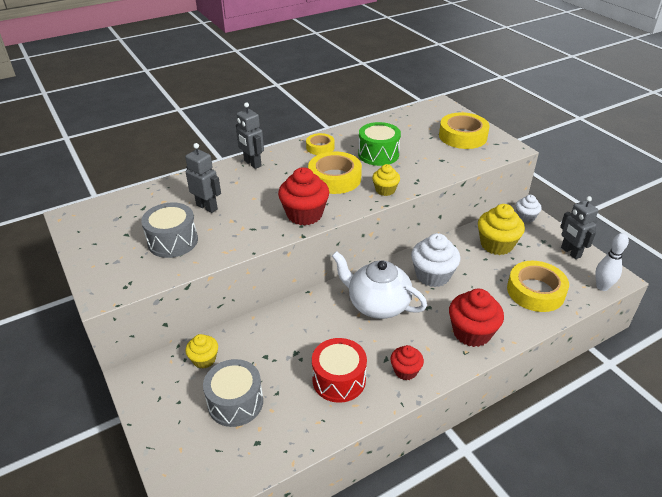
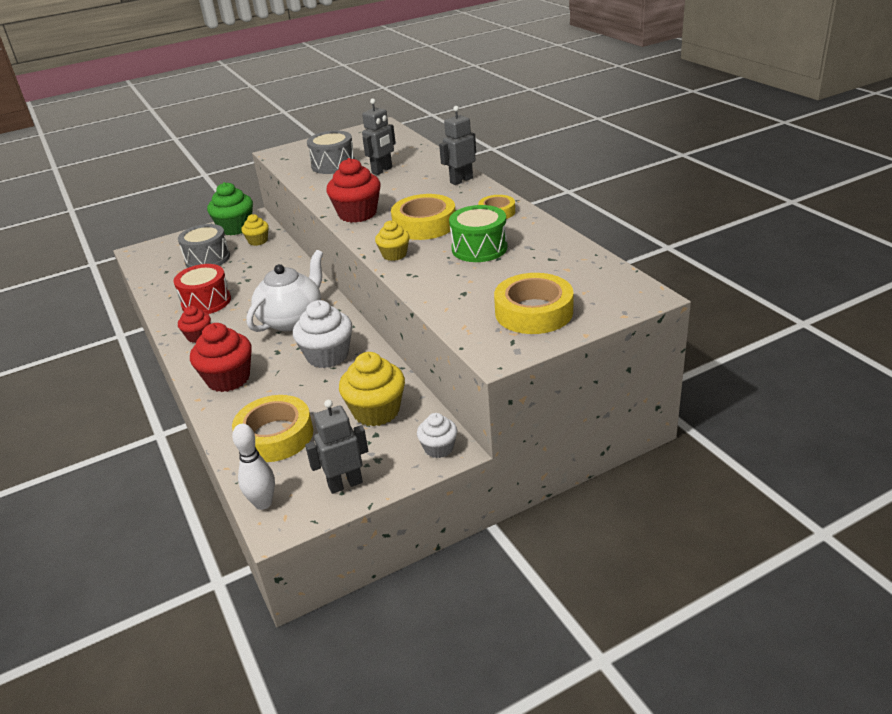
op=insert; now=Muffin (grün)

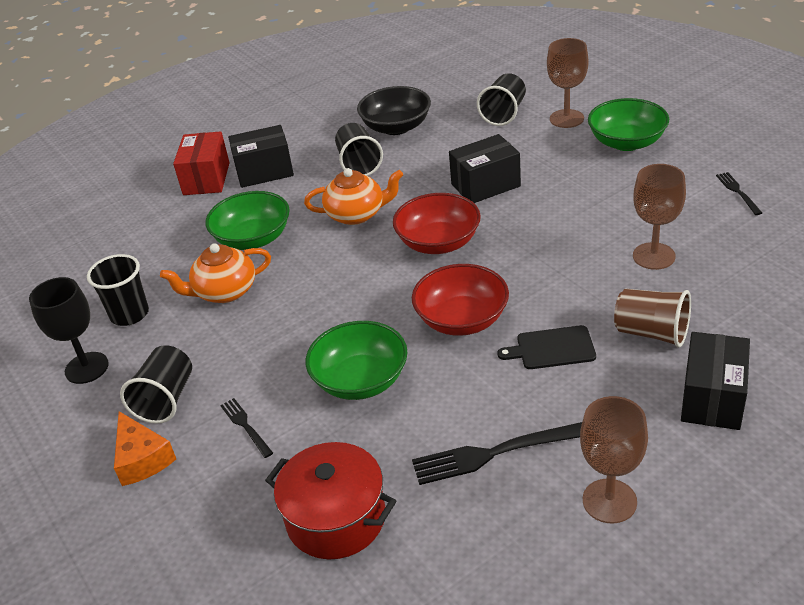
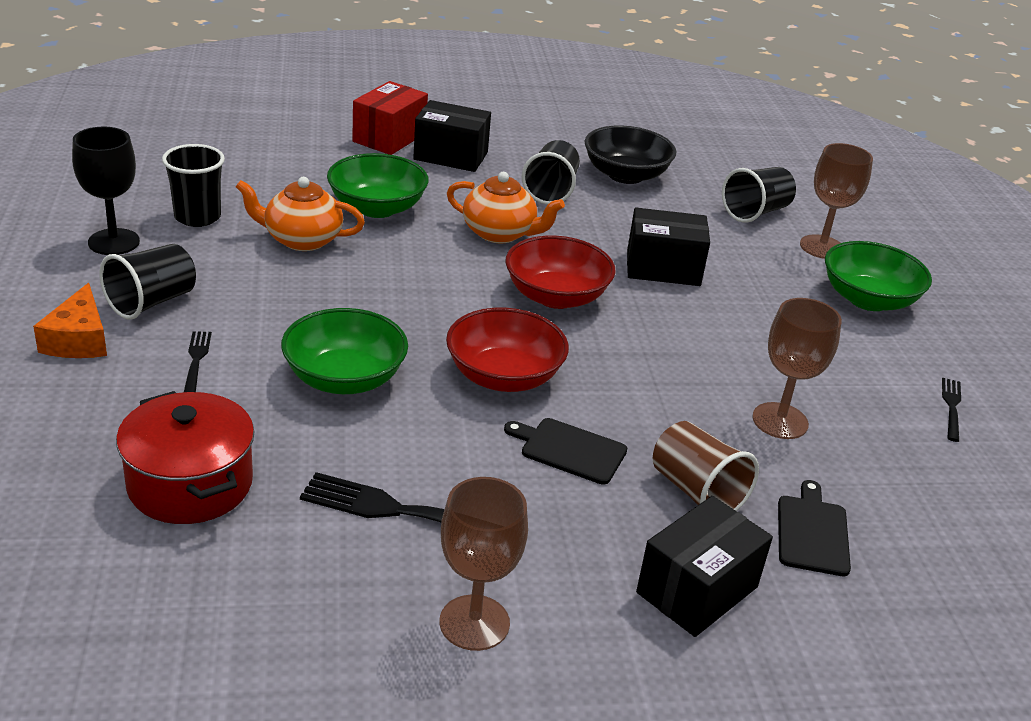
op=insert; now=Schneidebrett (schwarz) (2nd from left)

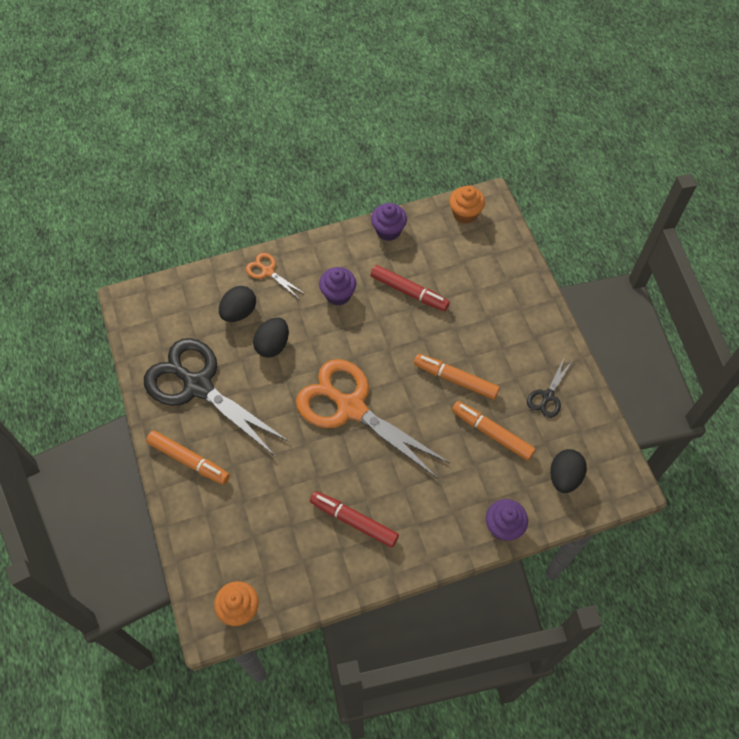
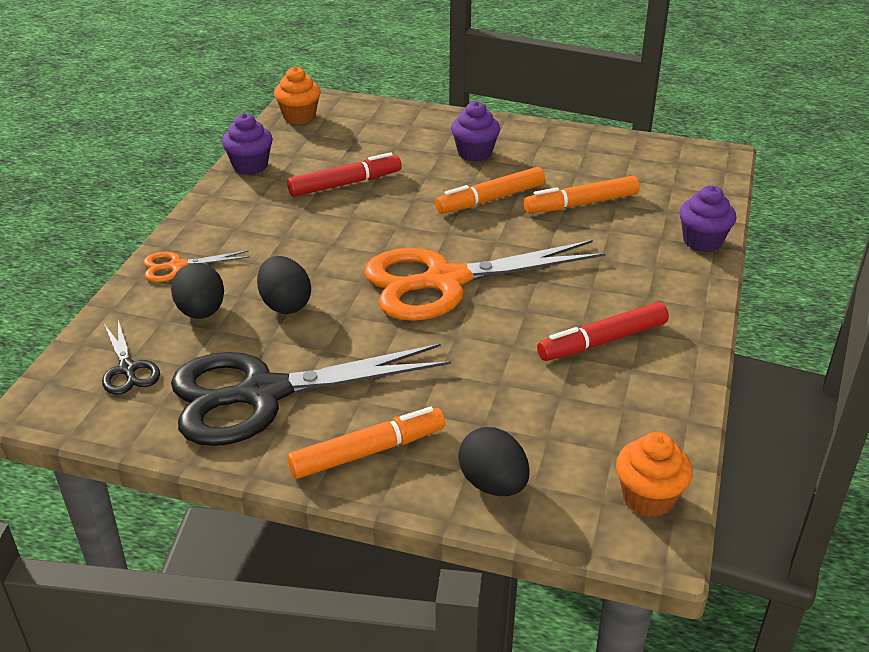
op=move; was=Muffin (lila) (1st from left in the first image); now=Muffin (lila) (2nd from left)
op=move; was=Schere (schwarz) (2nd from left in the first image); now=Schere (schwarz) (1st from left)
op=move; was=Ei (schwarz) (3rd from left)

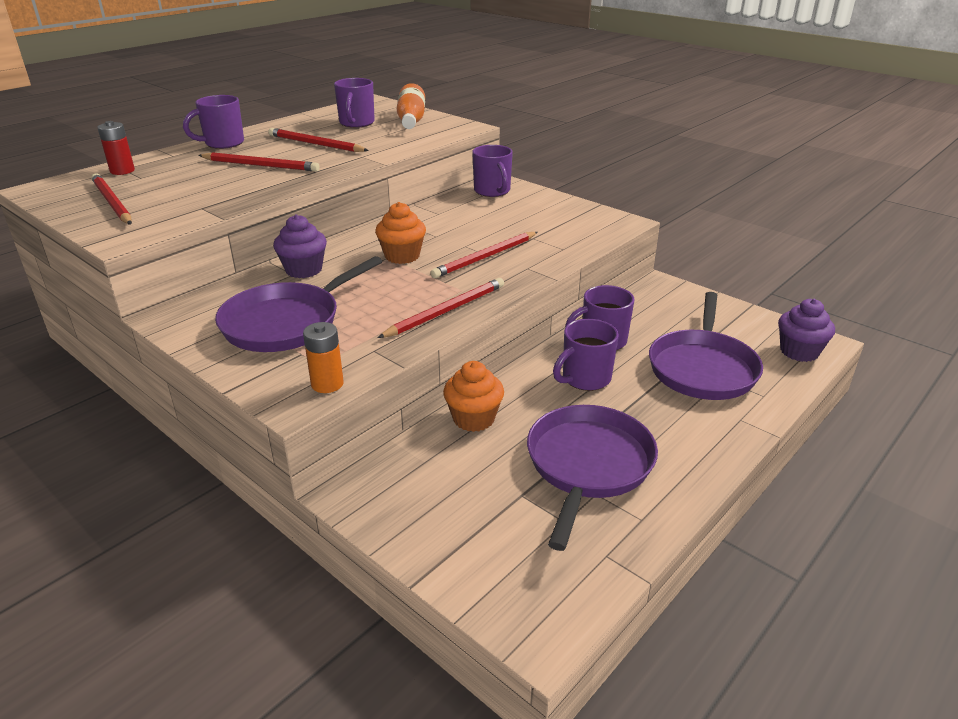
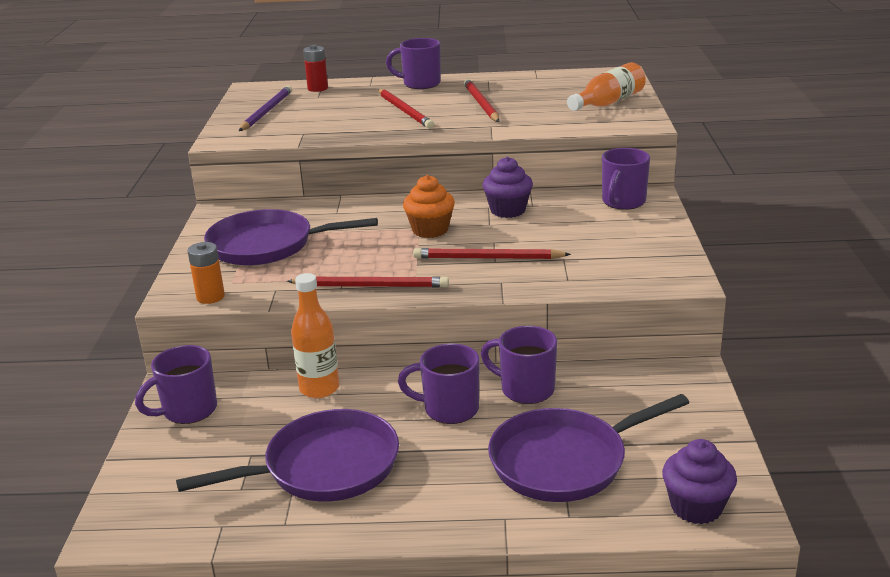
op=move; was=Muffin (lila) (1st from left)
op=move; was=Tasse (lila) (2nd from left in the first image); now=Tasse (lila) (1st from left)
op=replace; was=Muffin (orange) (2nd from left); now=Flasche (orange) (1st from left)
op=recolor; was=Bleistift (rot) (1st from left); now=Bleistift (lila)

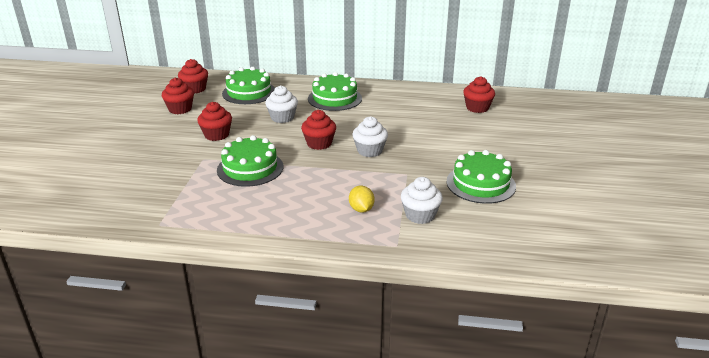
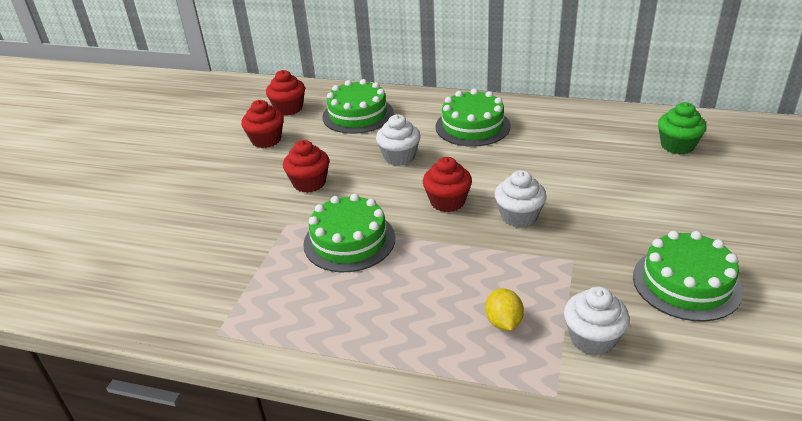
op=recolor; was=Muffin (rot) (5th from left); now=Muffin (grün)

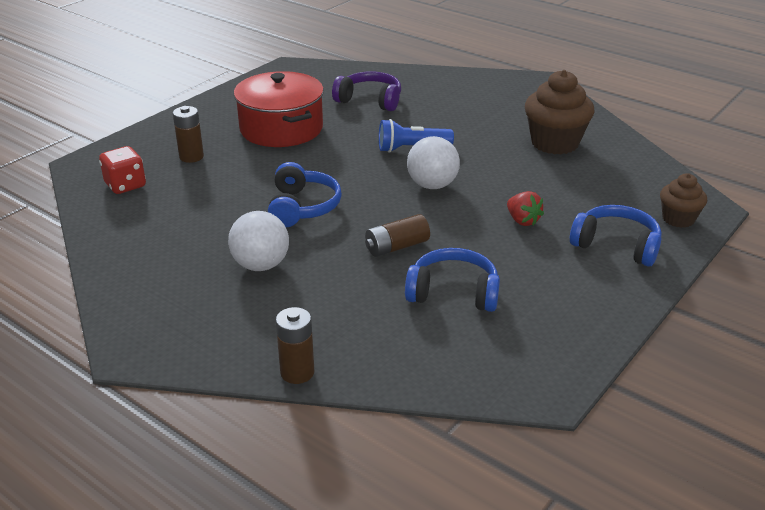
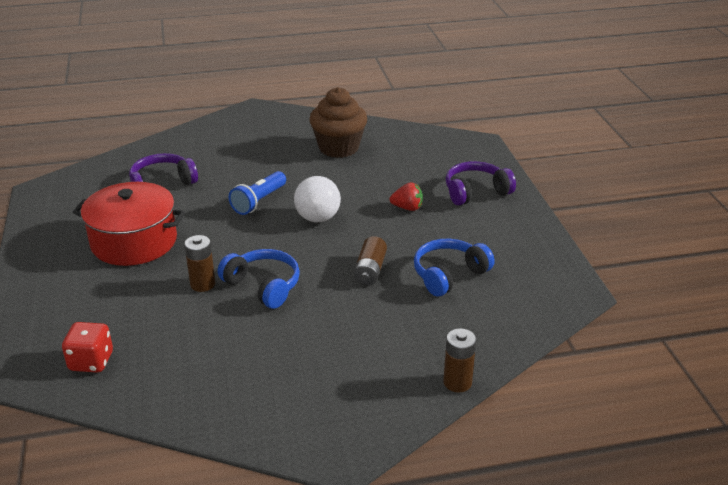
op=delete; was=Ball (weiß) (1st from left)
op=delete; was=Muffin (braun) (2nd from left)
op=move; was=Batterie (braun) (1st from left)
op=recolor; was=Kopfhörer (blau) (3rd from left); now=Kopfhörer (lila) (2nd from left)

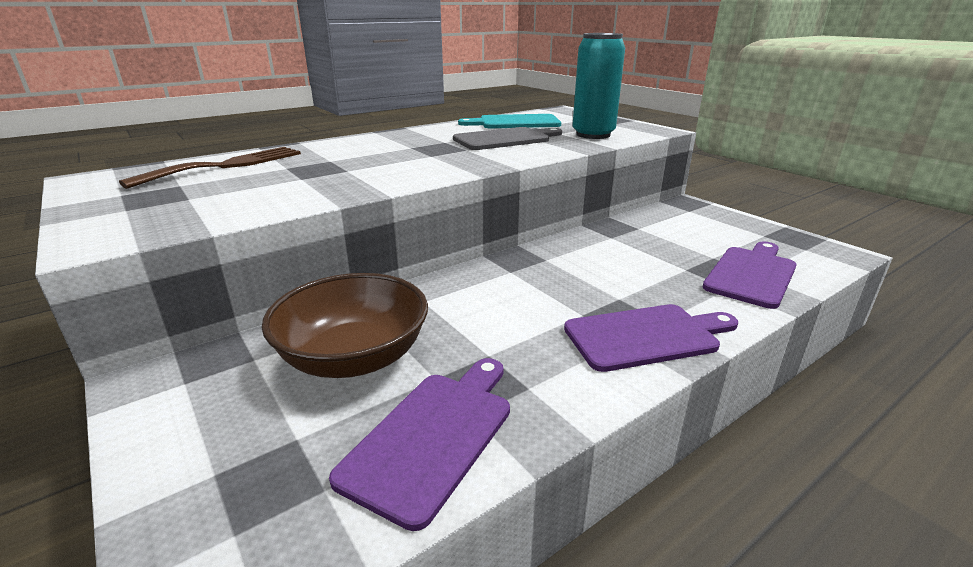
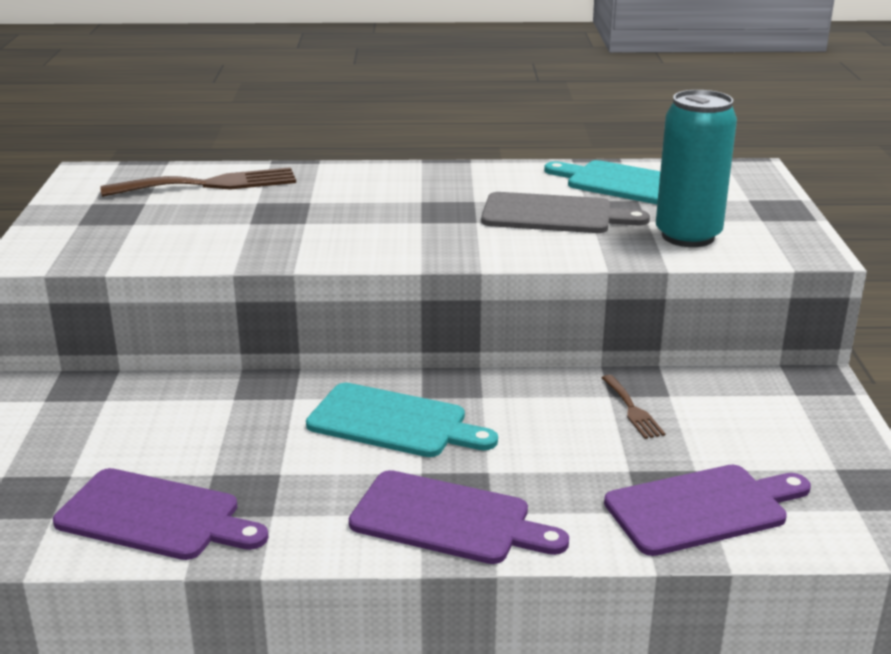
op=delete; was=Schüssel (braun)
op=insert; now=Schneidebrett (türkis) (1st from left)
op=insert; now=Gabel (braun) (2nd from left)
op=rotate; was=Schneidebrett (lila) (1st from left); clockwise=45

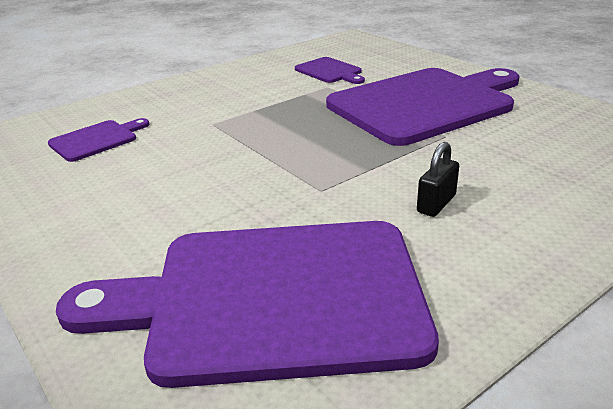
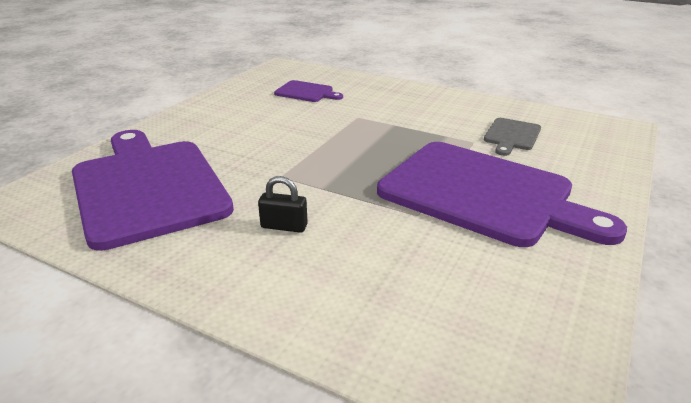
op=recolor; was=Schneidebrett (lila) (3rd from left); now=Schneidebrett (grau)

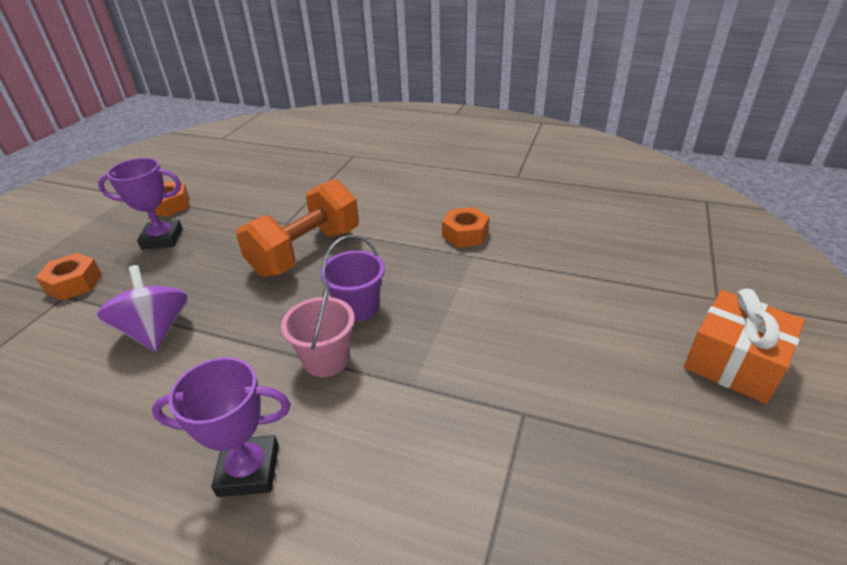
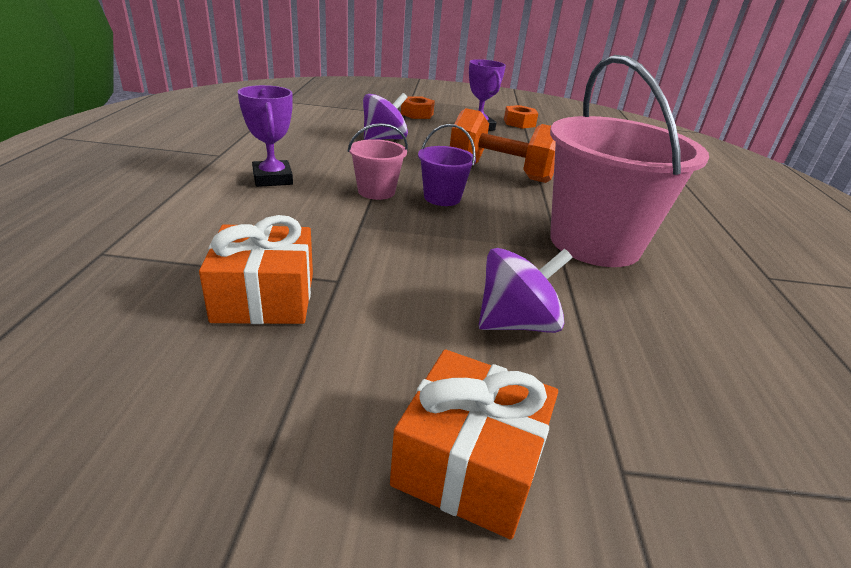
op=insert; now=Geschenk (orange) (1st from left)
op=insert; now=Kreisel (lila) (2nd from left)
op=replace; was=Sechskantmutter (orange) (3rd from left); now=Eimer (rosa) (2nd from left)

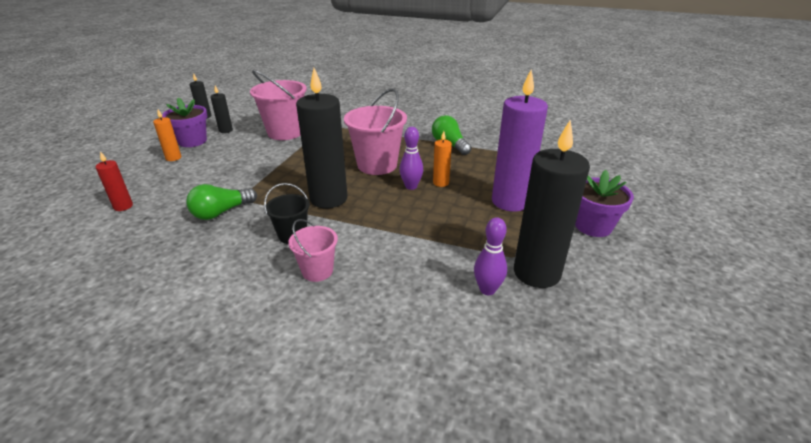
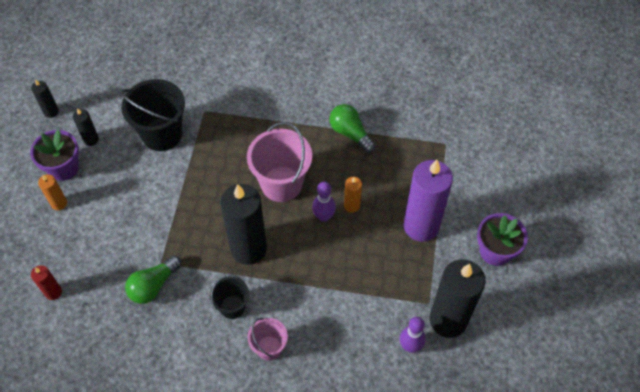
op=recolor; was=Eimer (rosa) (1st from left); now=Eimer (schwarz) (1st from left)

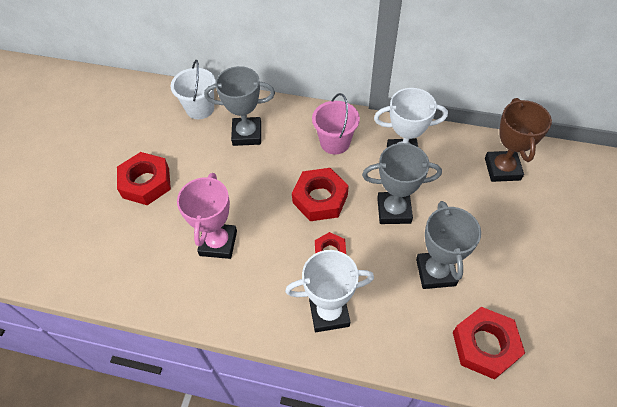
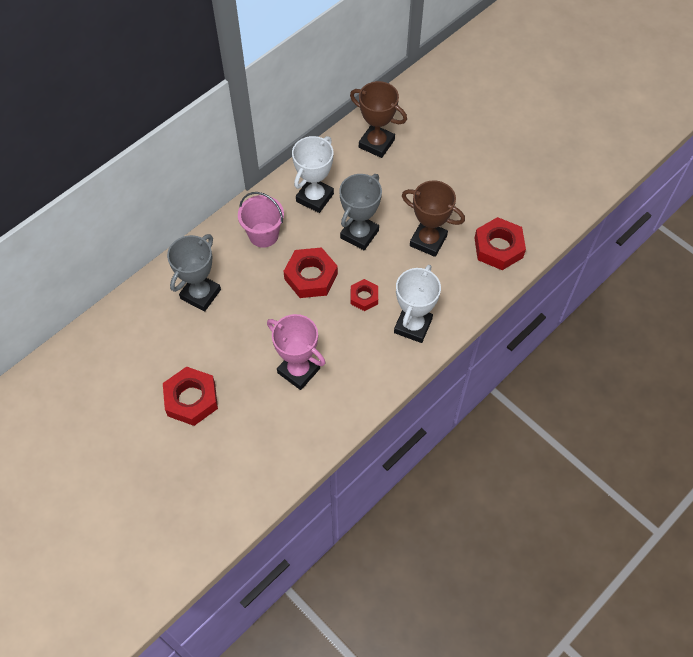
op=delete; was=Eimer (weiß)
op=recolor; was=Pokal (grau) (3rd from left); now=Pokal (braun) (2nd from left)

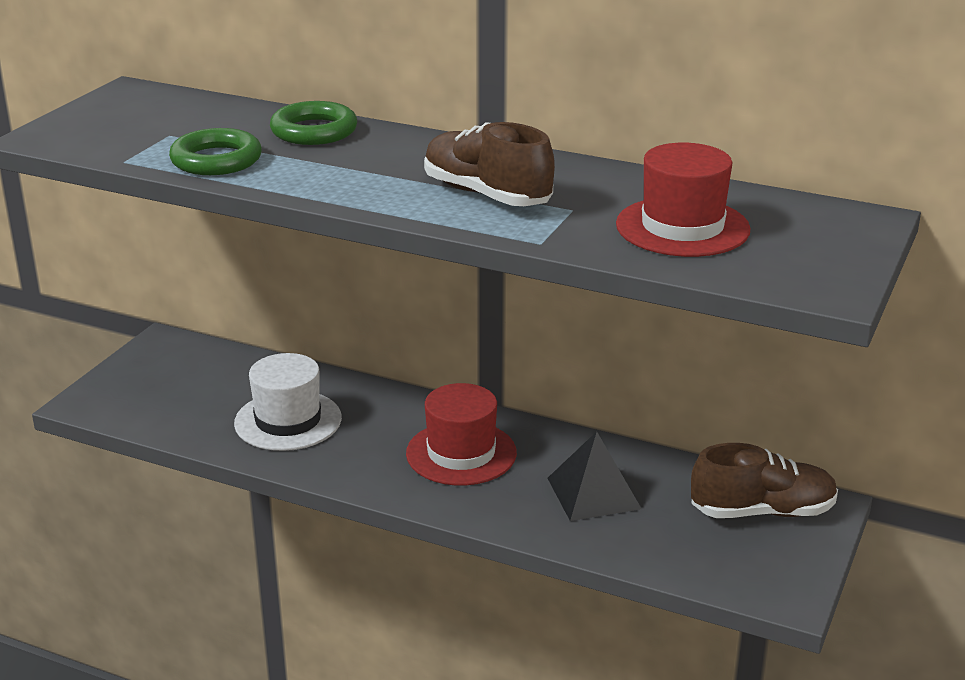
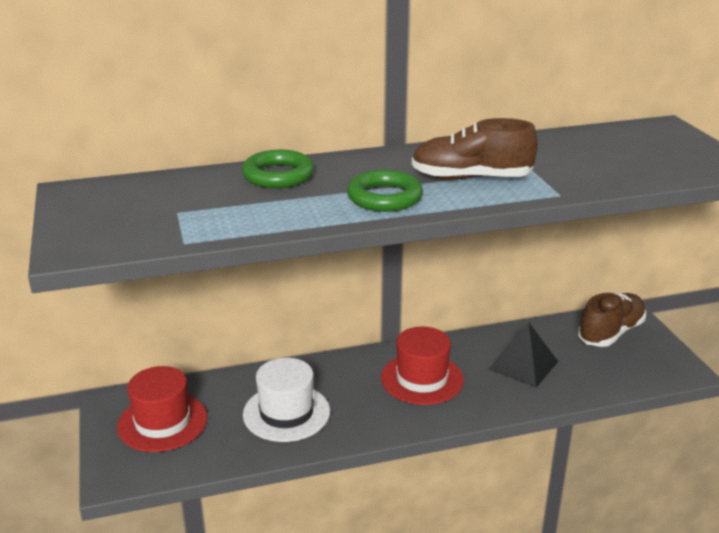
op=move; was=Ring (grün) (1st from left in the first image); now=Ring (grün) (2nd from left)
op=move; was=Hut (rot) (2nd from left in the first image); now=Hut (rot) (1st from left)

